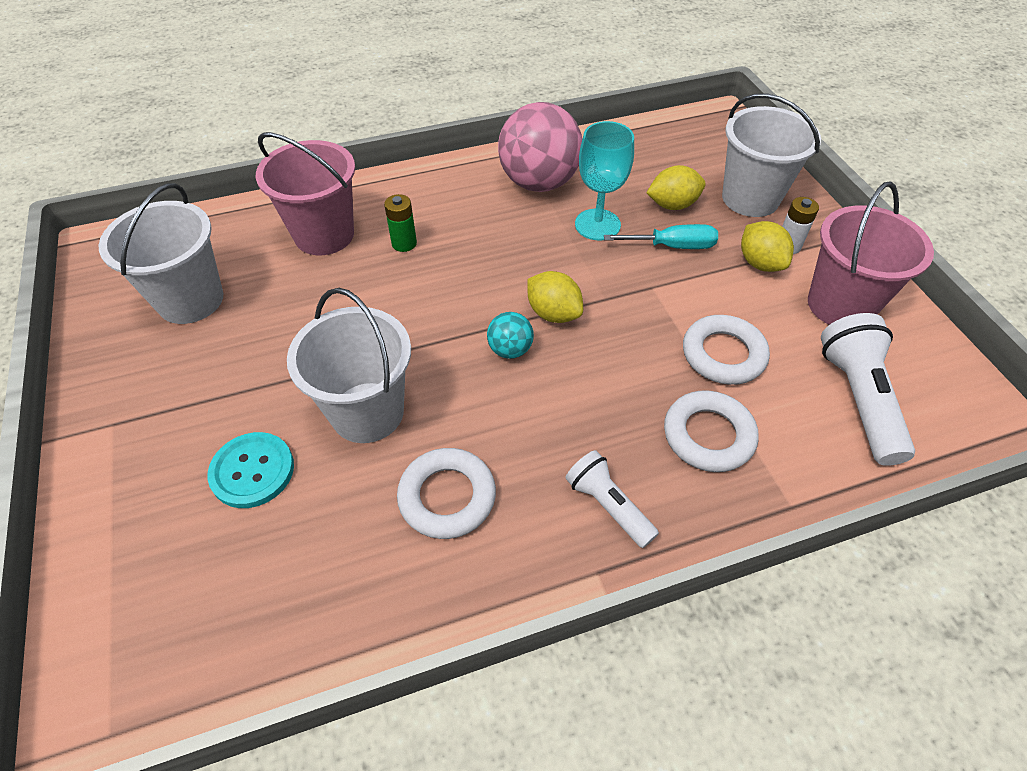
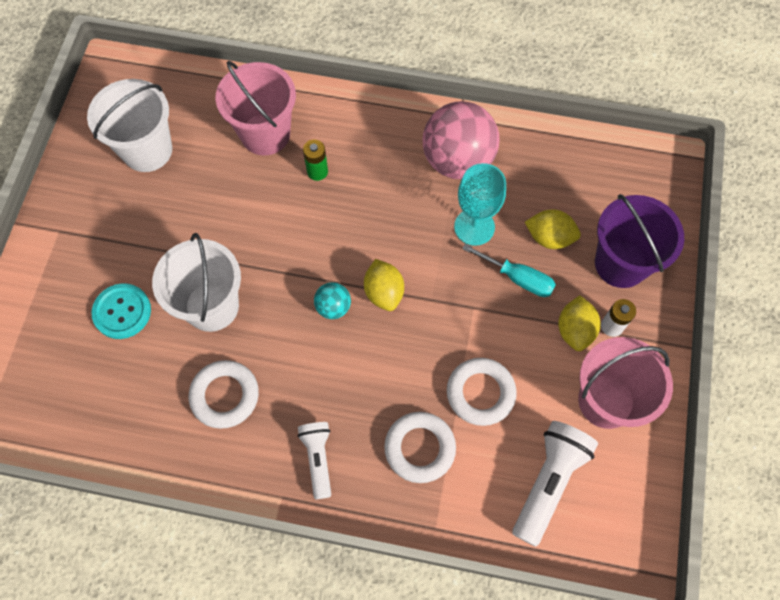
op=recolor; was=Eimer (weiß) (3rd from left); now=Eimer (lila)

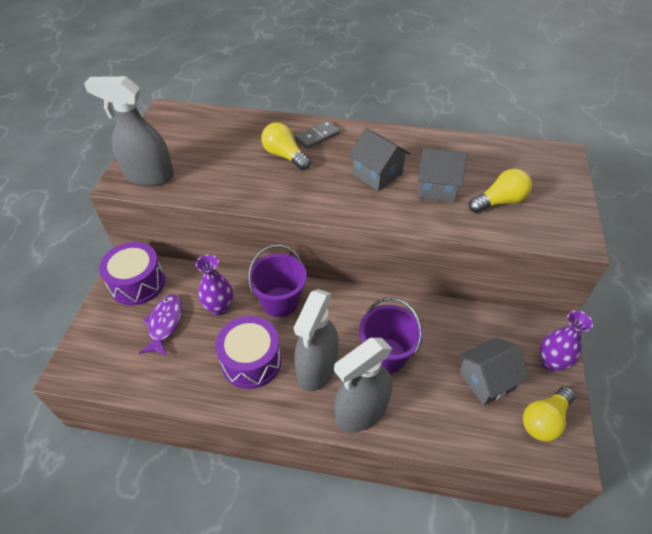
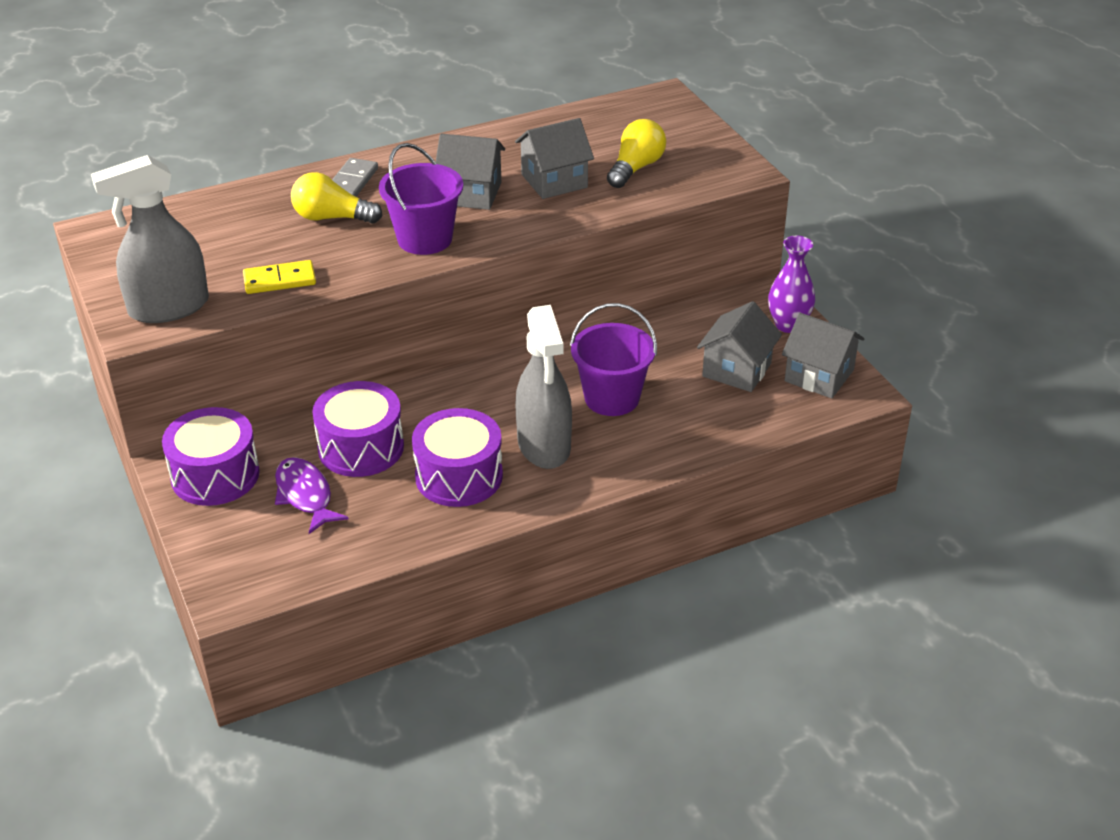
op=delete; was=Sprühflasche (grau) (3rd from left)
op=insert; now=Dominostein (gelb)
op=move; was=Eimer (lila) (1st from left)
op=replace; was=Vase (lila) (1st from left); now=Trommel (lila) (2nd from left)
op=replace; was=Glühbirne (gelb) (3rd from left); now=Haus (grau) (4th from left)

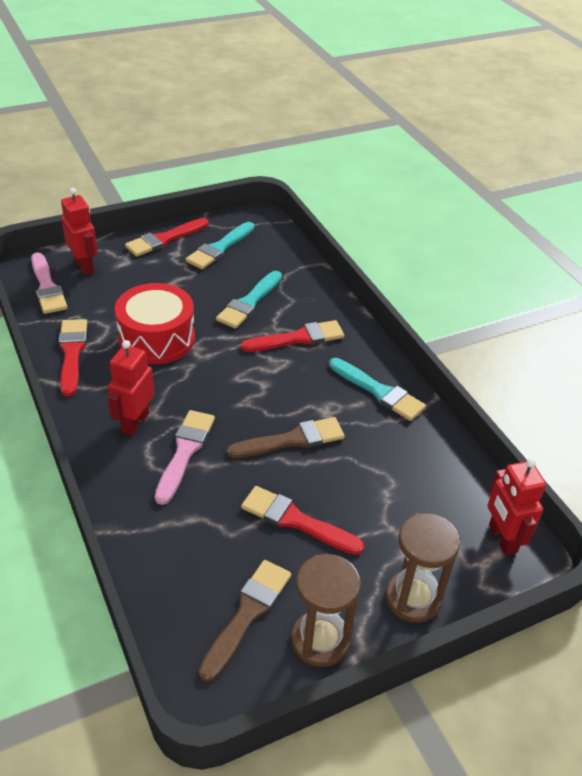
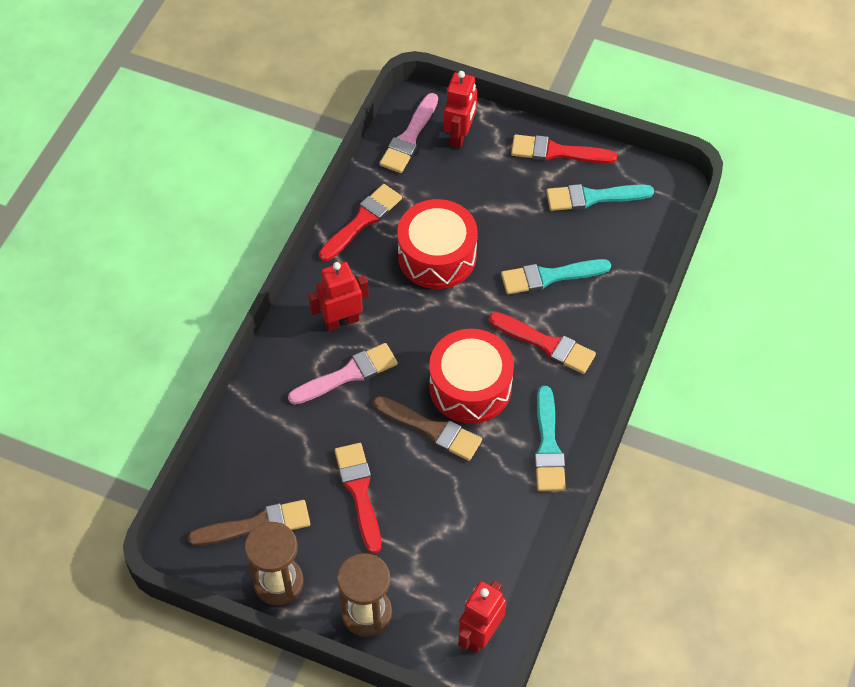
op=insert; now=Trommel (rot) (2nd from left)

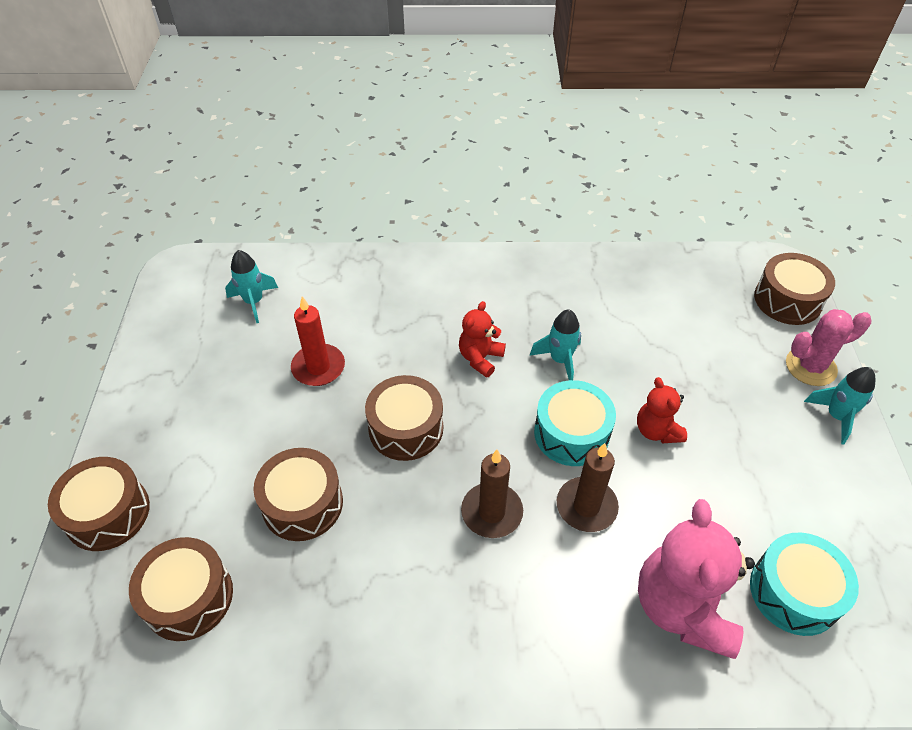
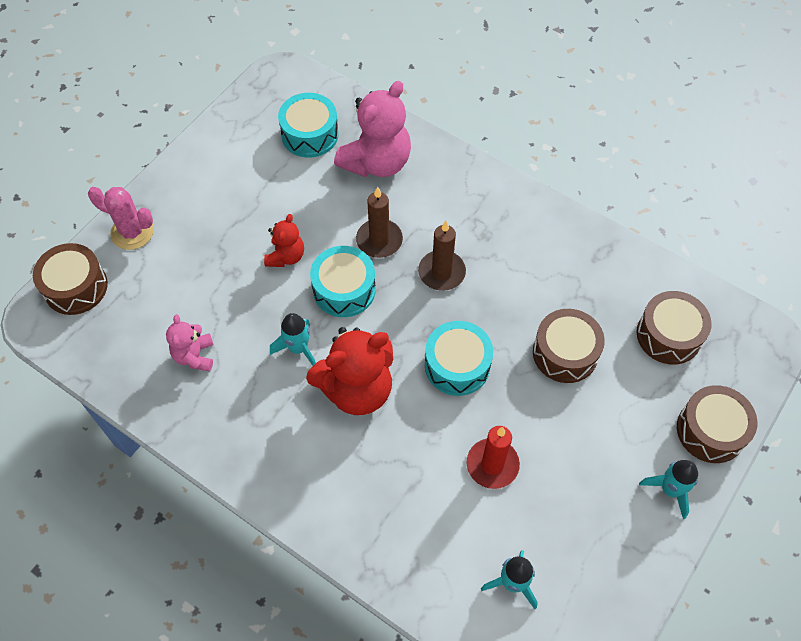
op=insert; now=Teddybär (rosa) (1st from left)
op=move; was=Rakete (türkis) (3rd from left)
op=recolor; was=Trommel (braun) (4th from left); now=Trommel (türkis) (3rd from left)
op=resize; was=Teddybär (rot) (1st from left in the first image); ratio=1.88

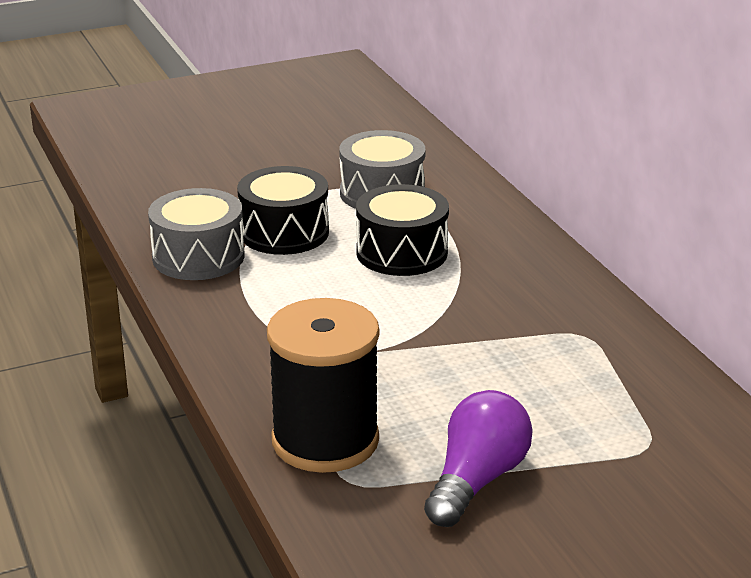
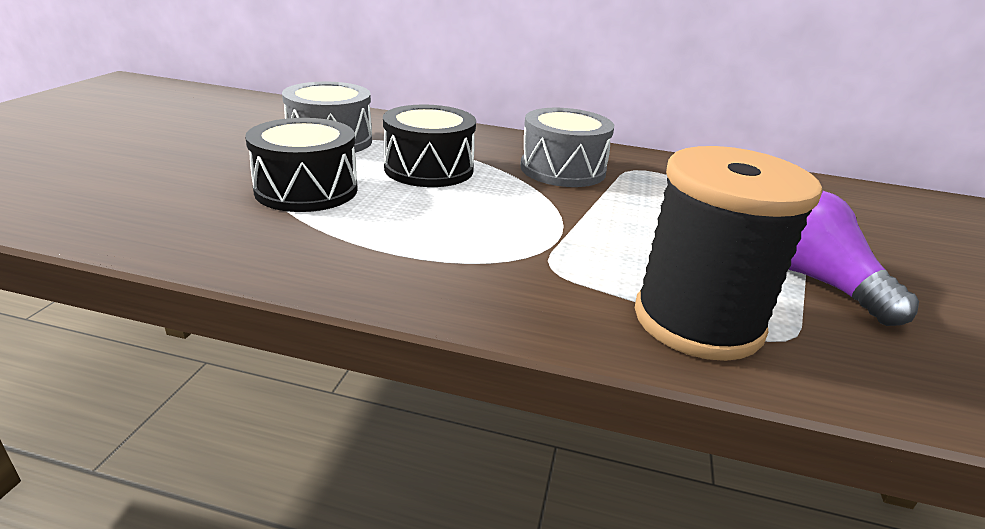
op=move; was=Trommel (grau) (1st from left in the first image); now=Trommel (grau) (2nd from left)

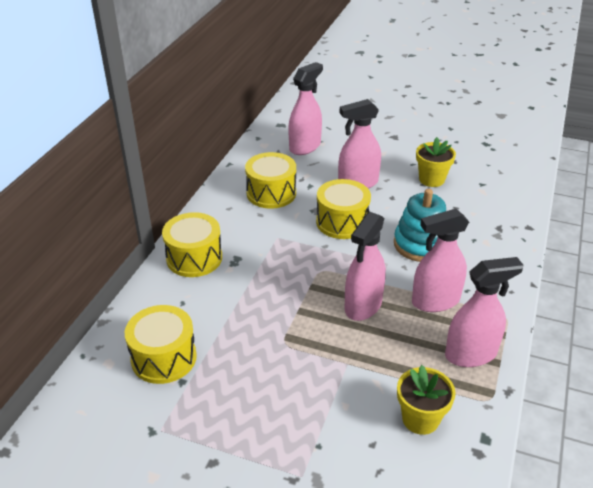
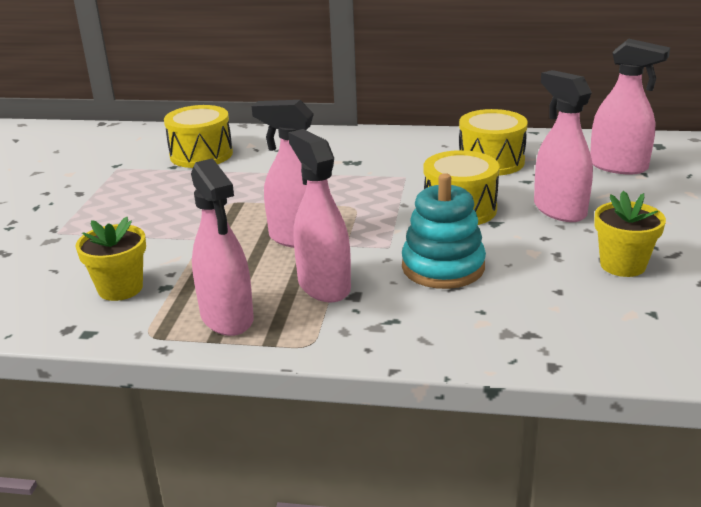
op=delete; was=Trommel (gelb) (2nd from left)

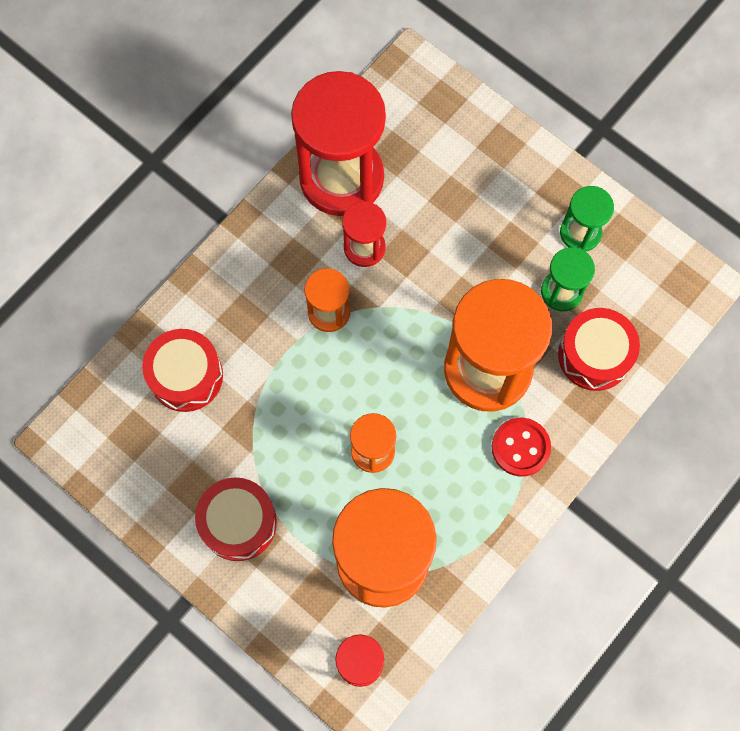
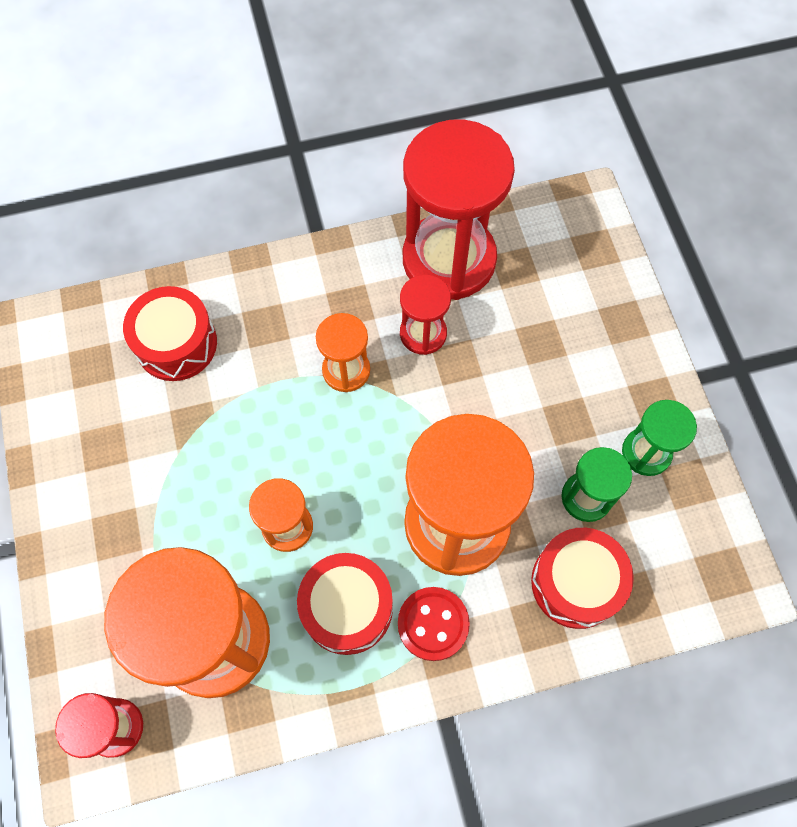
op=move; was=Trommel (rot) (2nd from left)

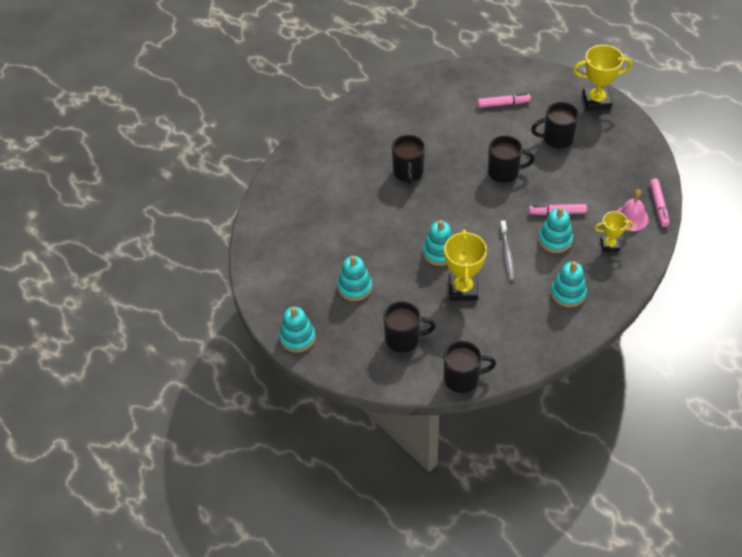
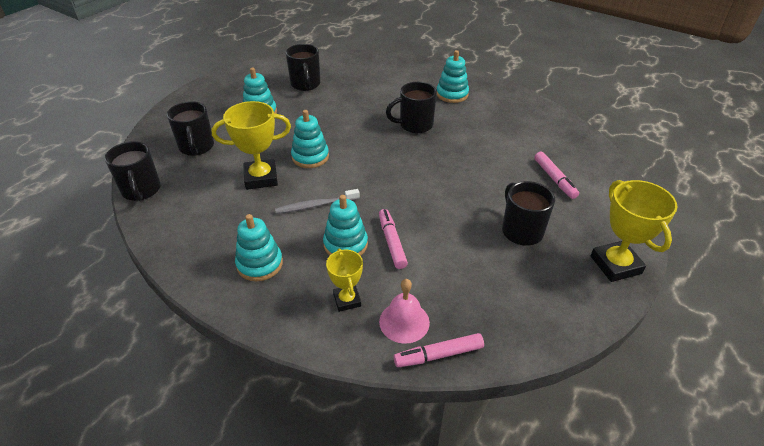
op=move; was=Stapelspielzeug (türkis) (1st from left in the first image); now=Stapelspielzeug (türkis) (5th from left)
op=move; was=Tasse (schwarz) (4th from left in the first image); now=Tasse (schwarz) (3rd from left)

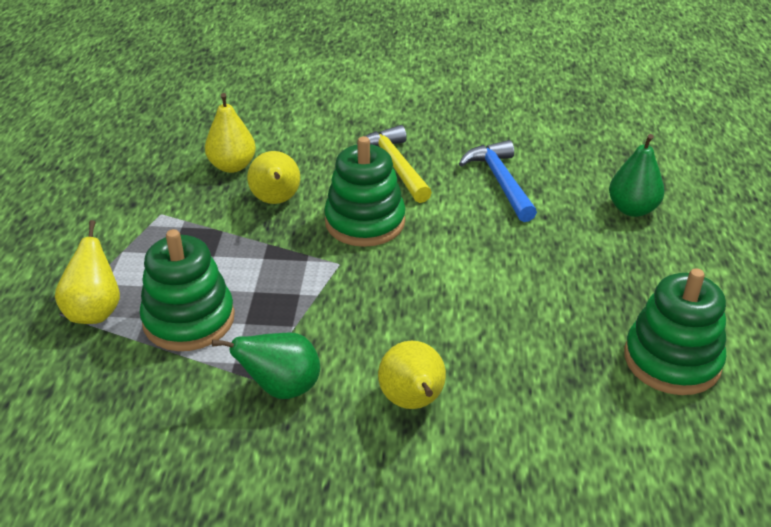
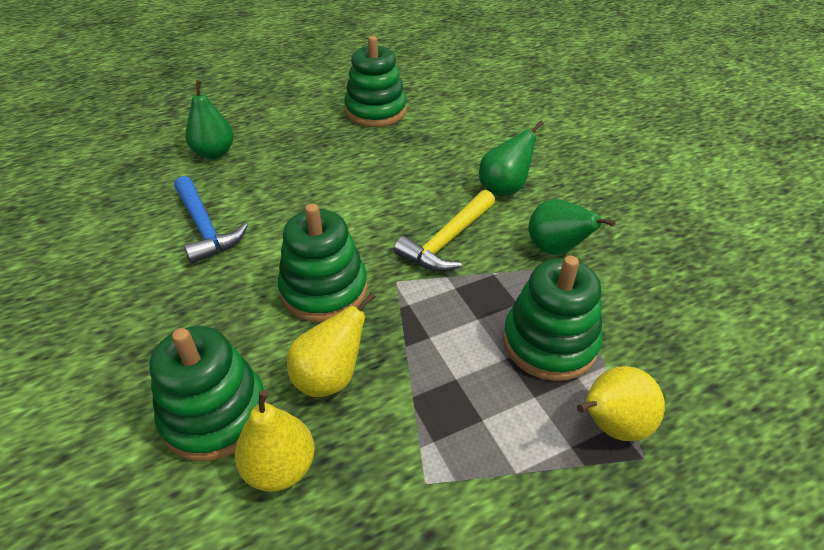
op=insert; now=Stapelspielzeug (grün) (1st from left)
op=move; was=Hammer (gelb)
op=recolor; was=Birne (gelb) (4th from left); now=Birne (grün) (2nd from left)
op=rotate; was=Hammer (blau); clockwise=-75

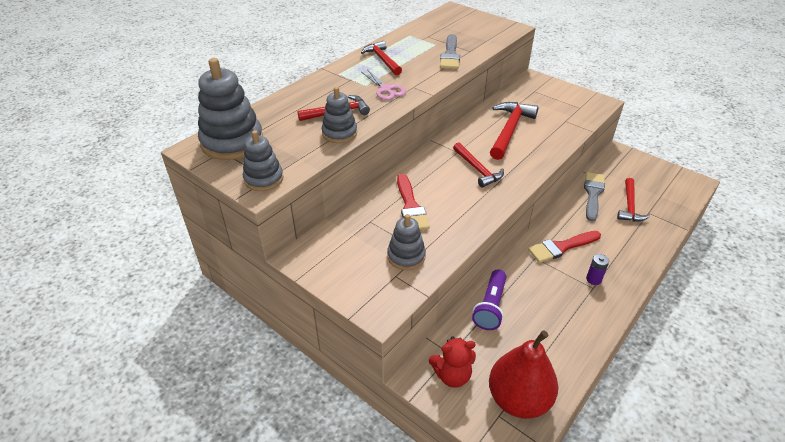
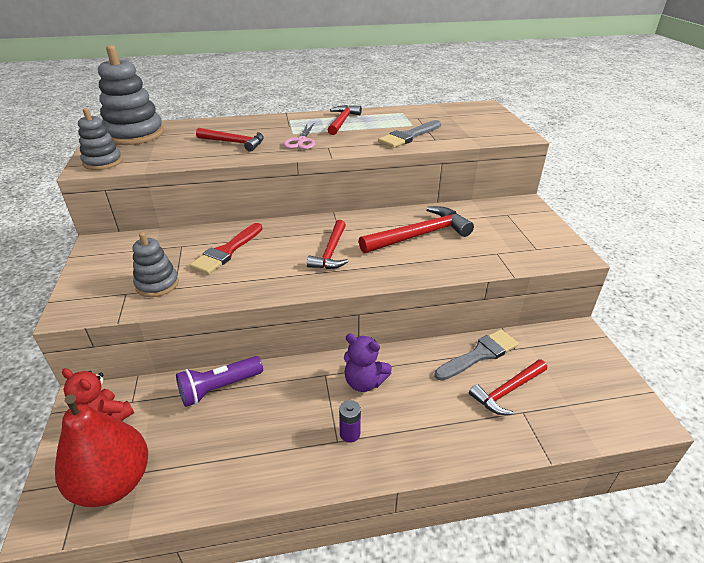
op=delete; was=Stapelspielzeug (grau) (3rd from left)
op=replace; was=Pinsel (rot) (2nd from left); now=Teddybär (lila)

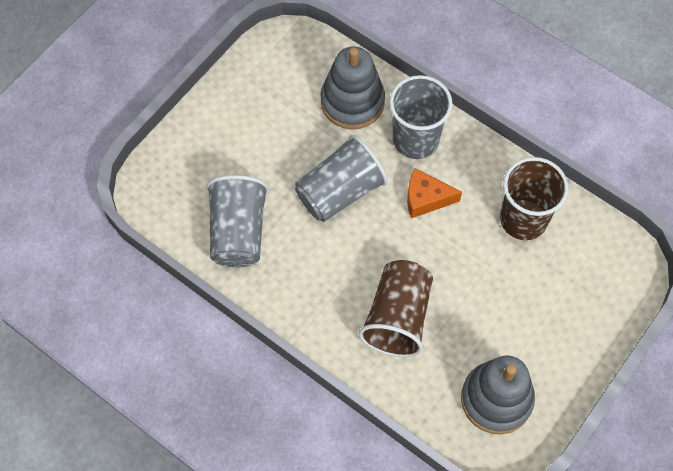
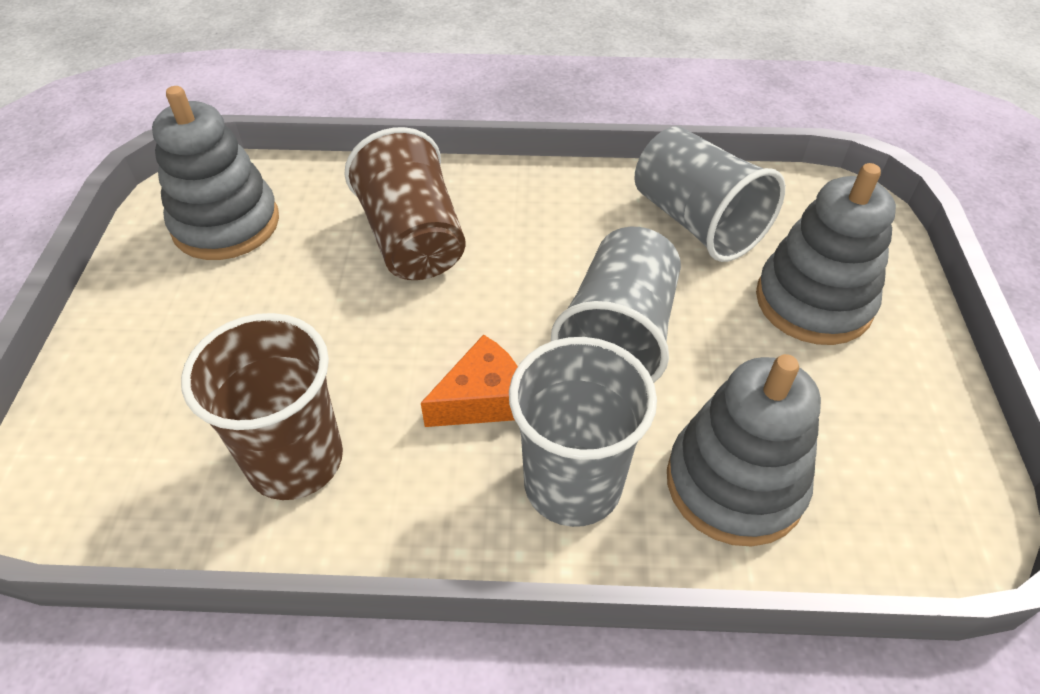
op=insert; now=Stapelspielzeug (grau) (3rd from left)

